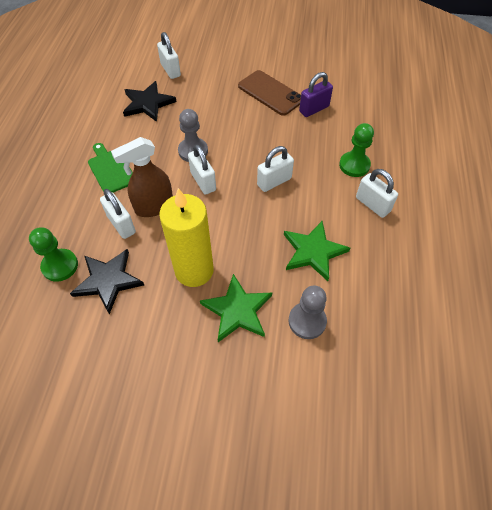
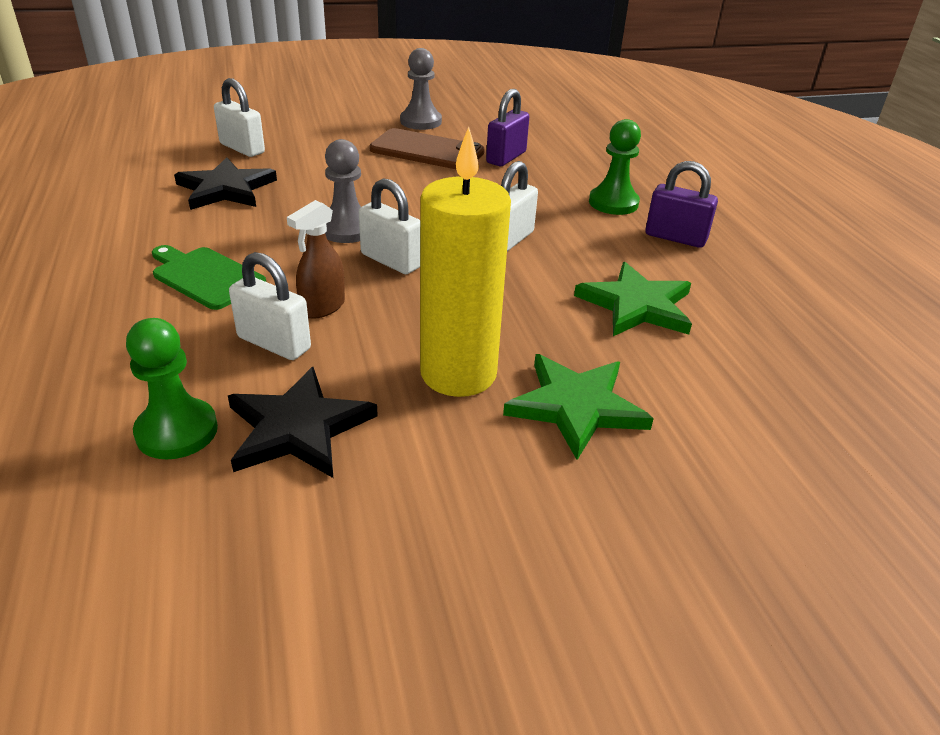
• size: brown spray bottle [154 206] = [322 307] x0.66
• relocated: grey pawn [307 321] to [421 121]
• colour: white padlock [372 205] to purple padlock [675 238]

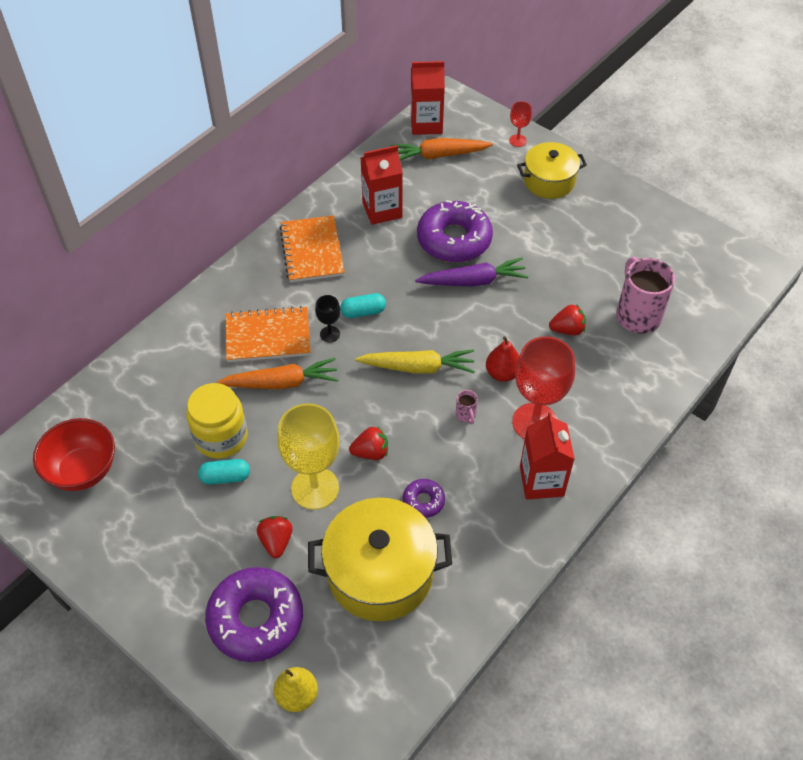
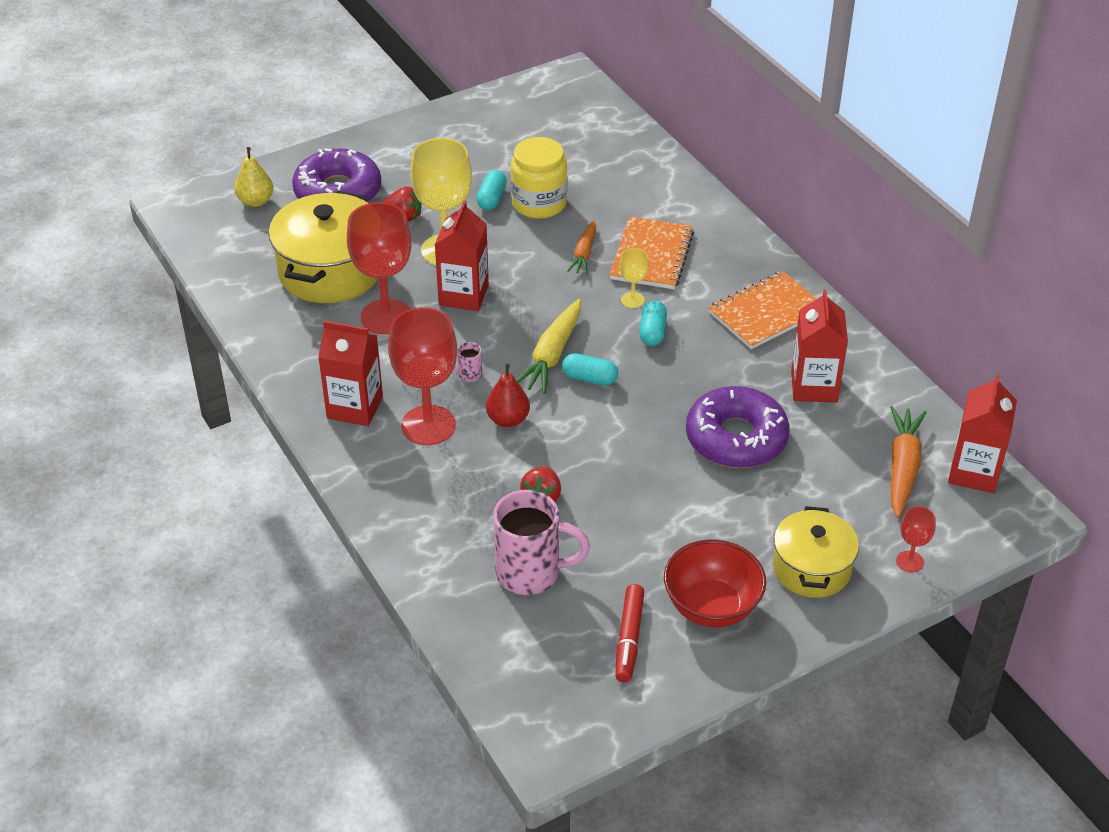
• exchanged: purple donut [423 501] to red goblet [386 317]
• exchanged: red strawberry [371 452] to red carton [463 295]
• appeared: turquoise capsule [589 378]
• size: orange carrot [281 383] = [584 253] x0.64
• appeared: red marker [629 638]
• colour: black goblet [330 334] to yellow goblet [632 300]
• relocated: red bowl [83 470] to [711 607]
• spun: orange notebook [312 250] = [766 312] 45 degrees counterclockwise
• missing: purple carrot [473 281]

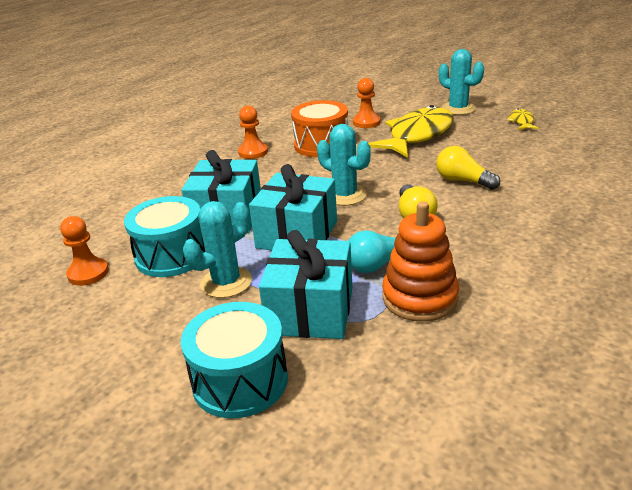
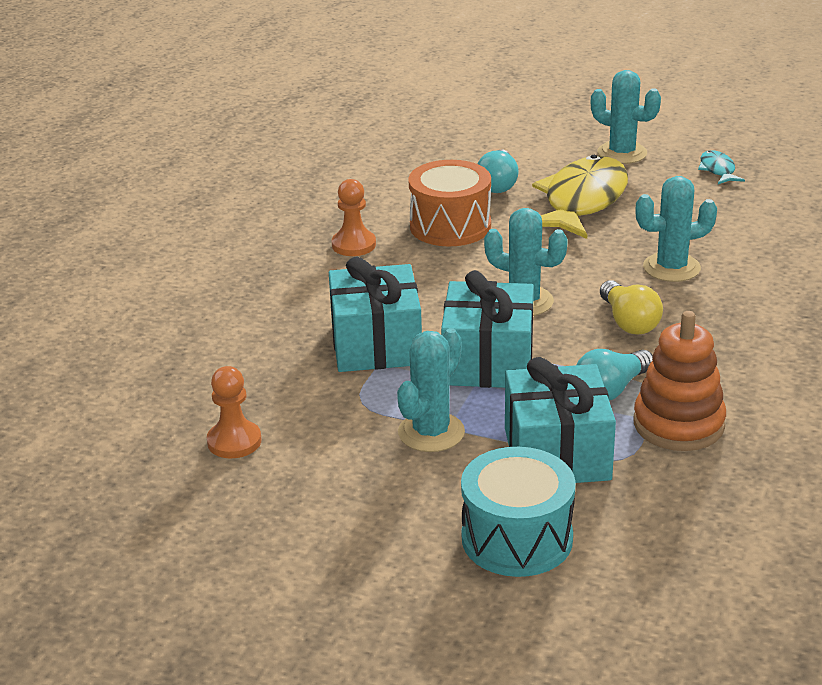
• exchanged: orange pawn [366 122] to turquoise light bulb [498 184]
• exchanged: yellow light bulb [463 181] to turquoise cactus [671 268]
• colour: yellow fish [522 121] to turquoise fish [718 170]
• missing: turquoise drum [172 255]

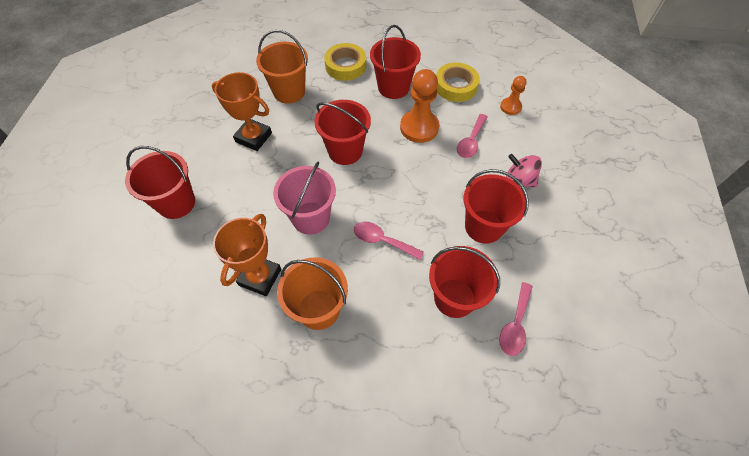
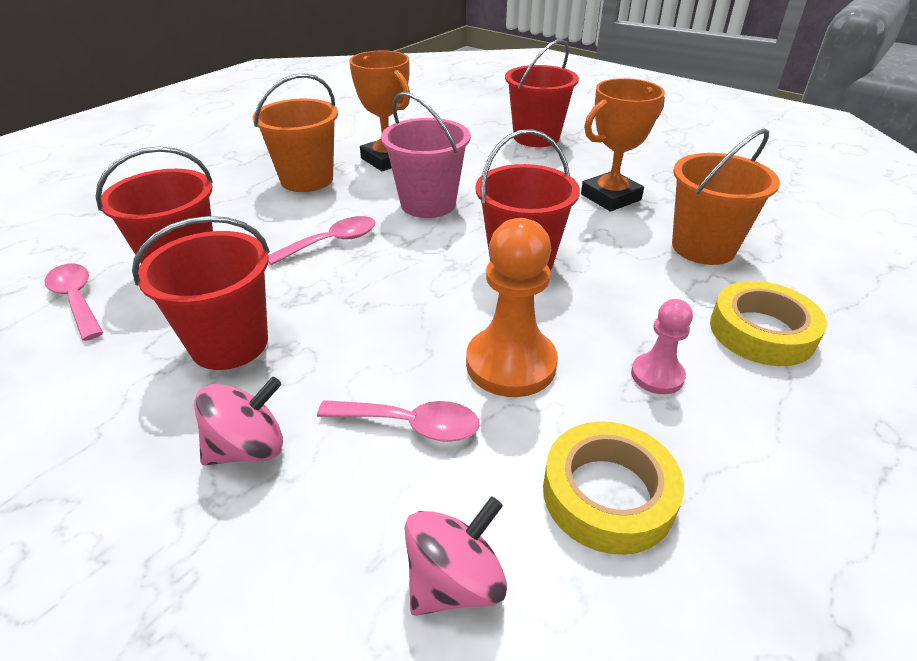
• spun: pink spoon [471 142] = [411 425] 135 degrees clockwise
• exchanged: orange pawn [510 107] to pink spinning top [455 581]
• exchanged: red bucket [393 87] to pink pawn [657 375]

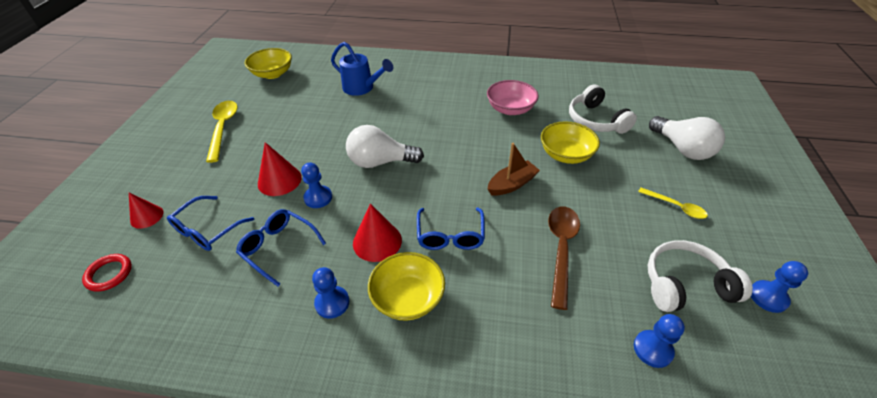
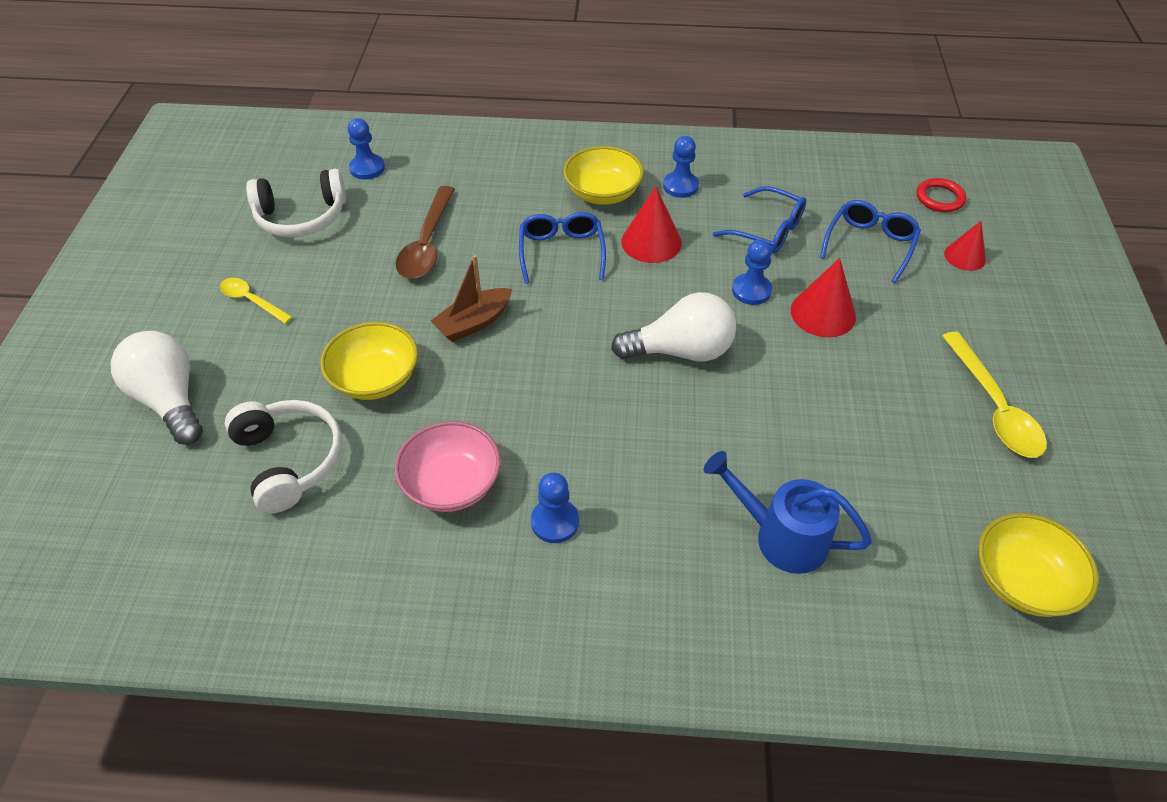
• relocated: blue pawn [768 297] to [555 522]

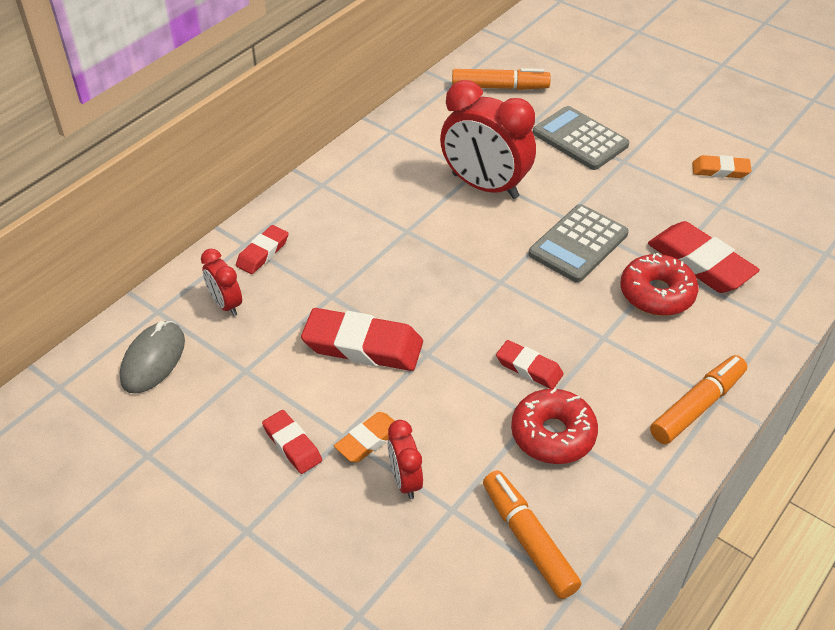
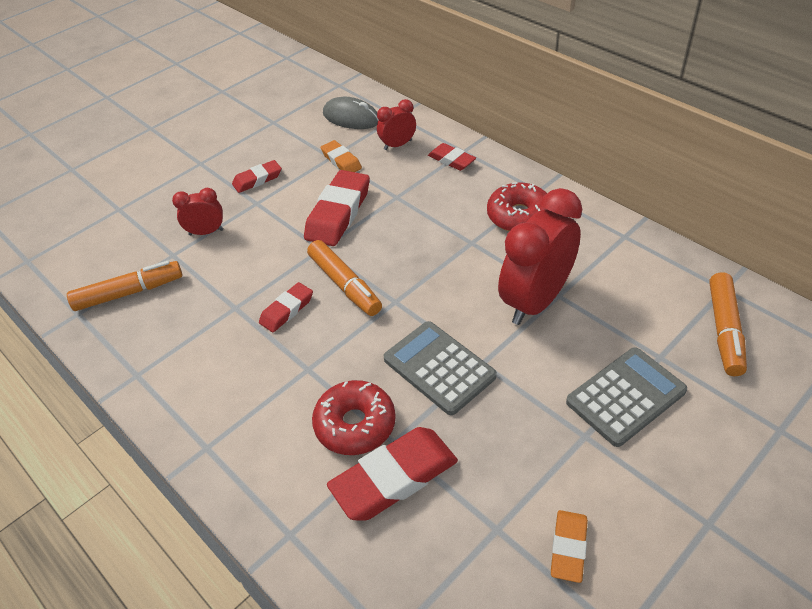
• relocated: orange marker [697 406] to [345 285]
• relocated: orange eraser [368 440] to [341 161]
• relocated: red donut [553 434] to [519 216]

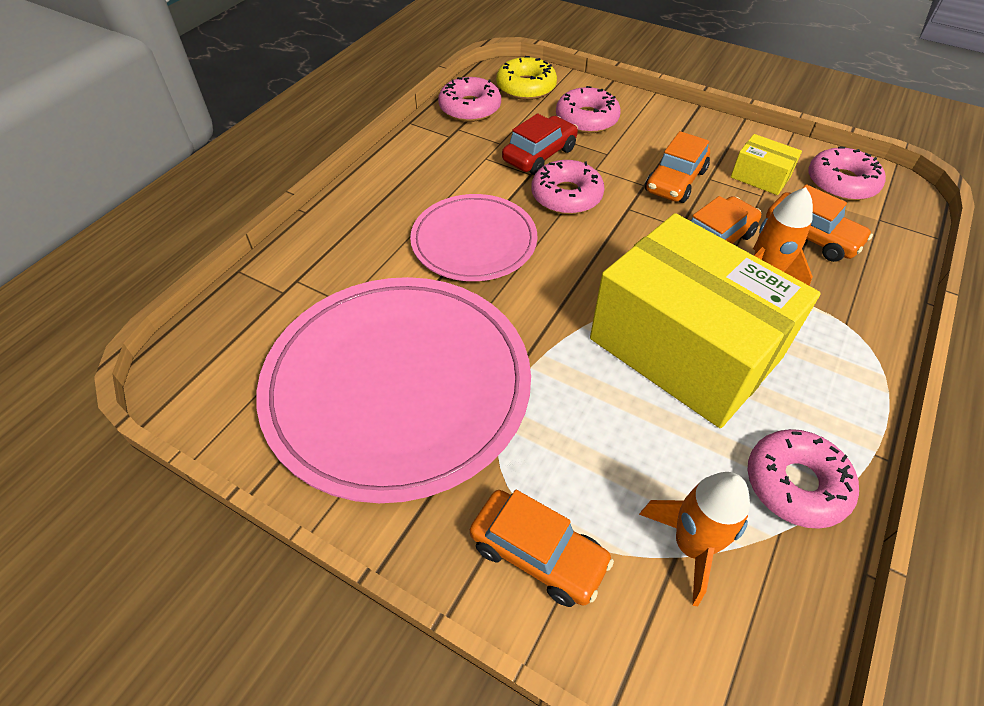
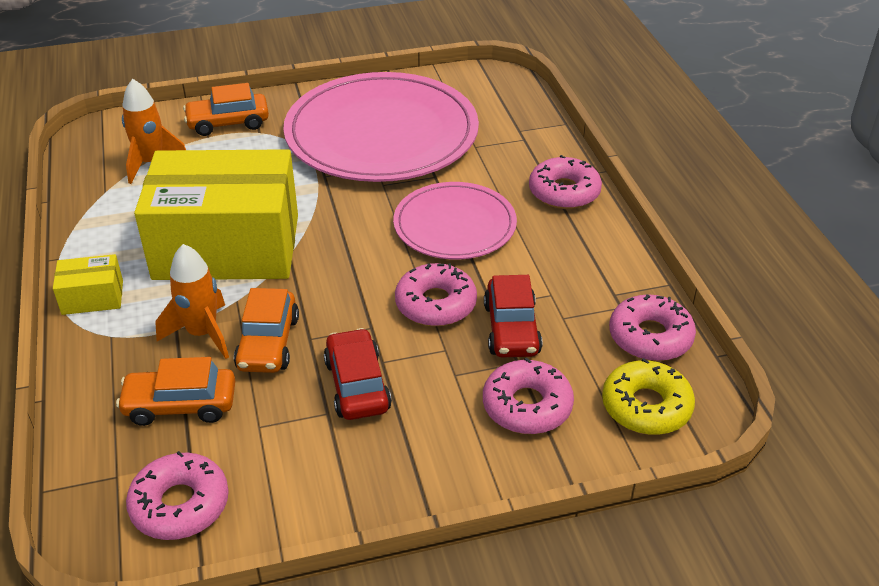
• relocated: yellow box [760 177] to [92 297]
• colour: orange car [675 181] to red car [357 385]
• relocated: pink donut [796 484] to [564 192]

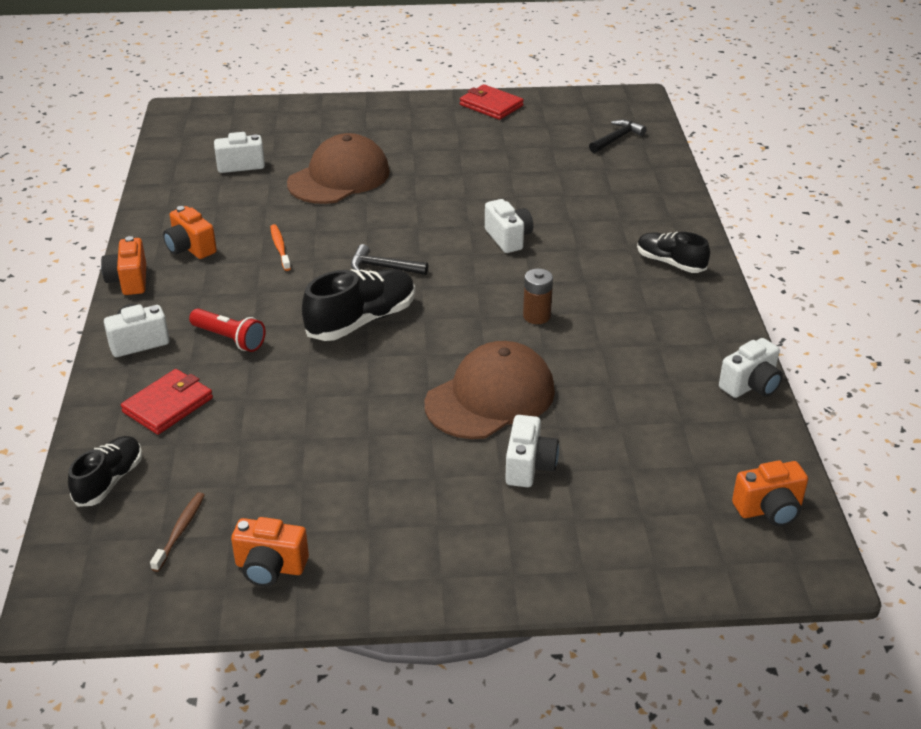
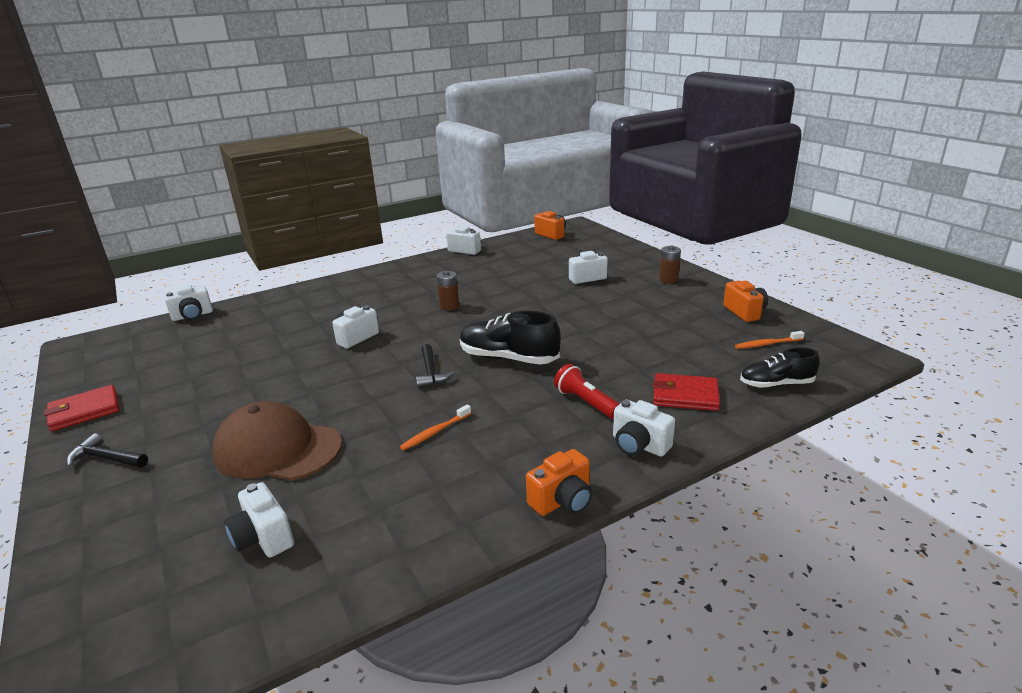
• spun: red wallet [491 105] = [84 411] 45 degrees clockwise
• relocated: black hammer [617 139] to [106 458]
• appeared: white camera [192 316]
• spun: red flashlight [230 339] = [585 402] 45 degrees counterclockwise
• appeared: brown battery [668 280]
• colour: brown toothbrush [180 531] to orange toothbrush [767 344]
• missing: orange camera [190 248]
• missing: brown cap [490 397]
• missing: black shoe [670 263]

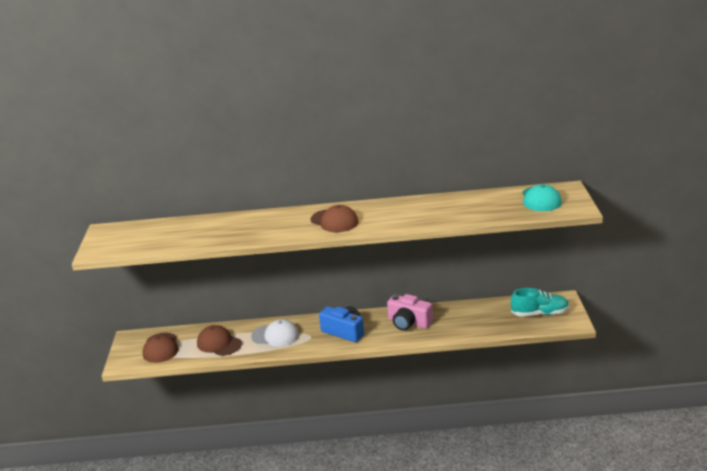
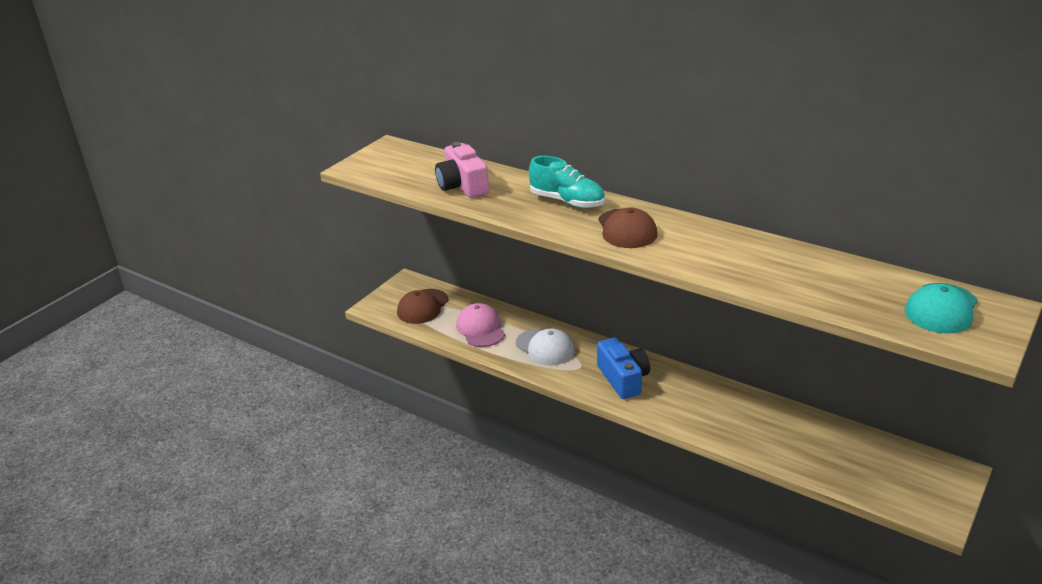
• relocated: pink camera [409 323] to [462 186]
• colour: brown cap [219 343] to pink cap [480 329]
• relocated: turquoise shoe [540 314] to [567 201]

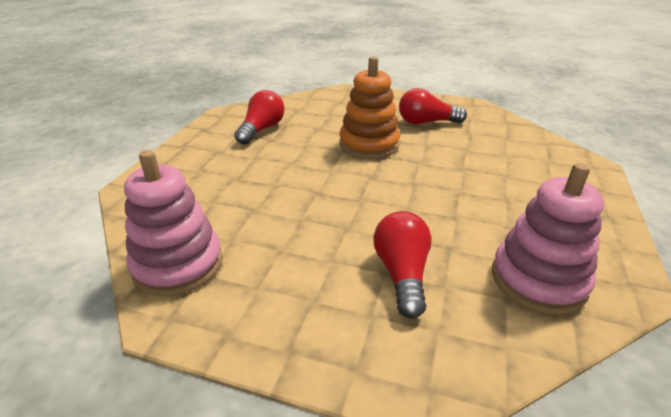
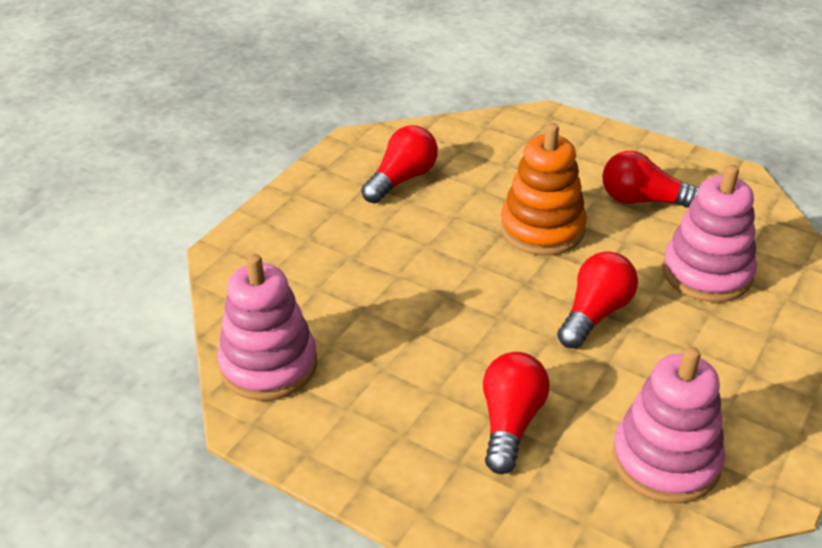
• appeared: red light bulb [595 314]
• appeared: pink stacking toy [707 273]

